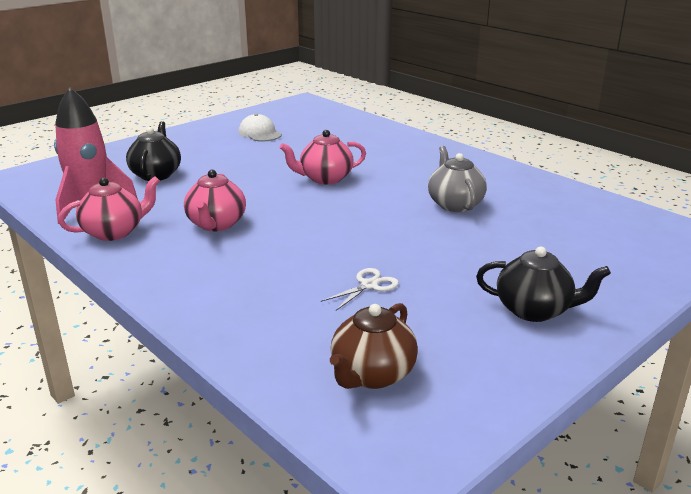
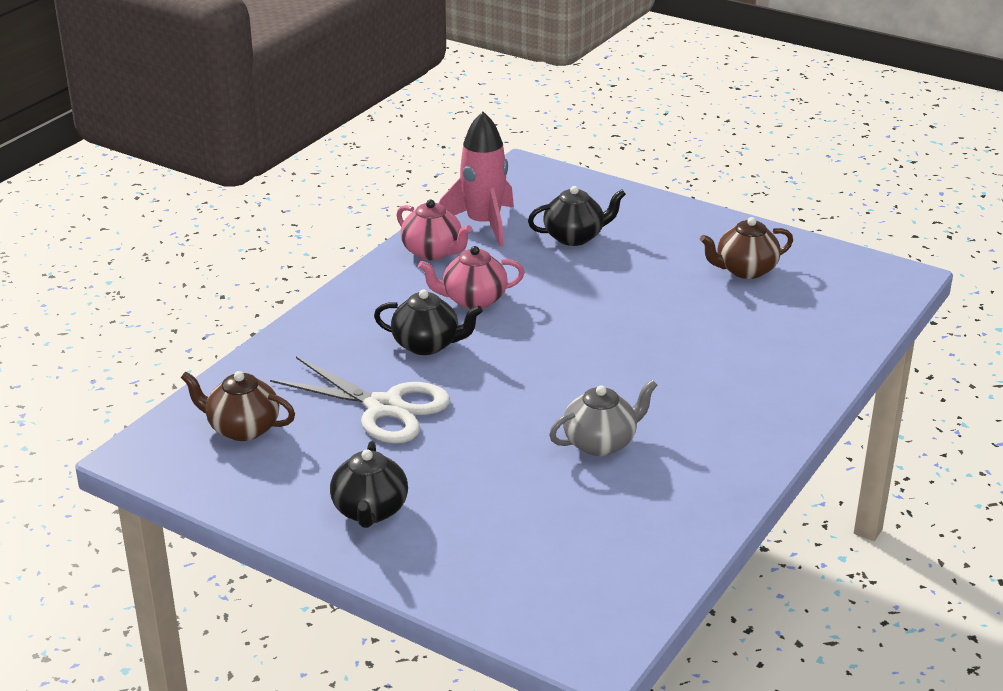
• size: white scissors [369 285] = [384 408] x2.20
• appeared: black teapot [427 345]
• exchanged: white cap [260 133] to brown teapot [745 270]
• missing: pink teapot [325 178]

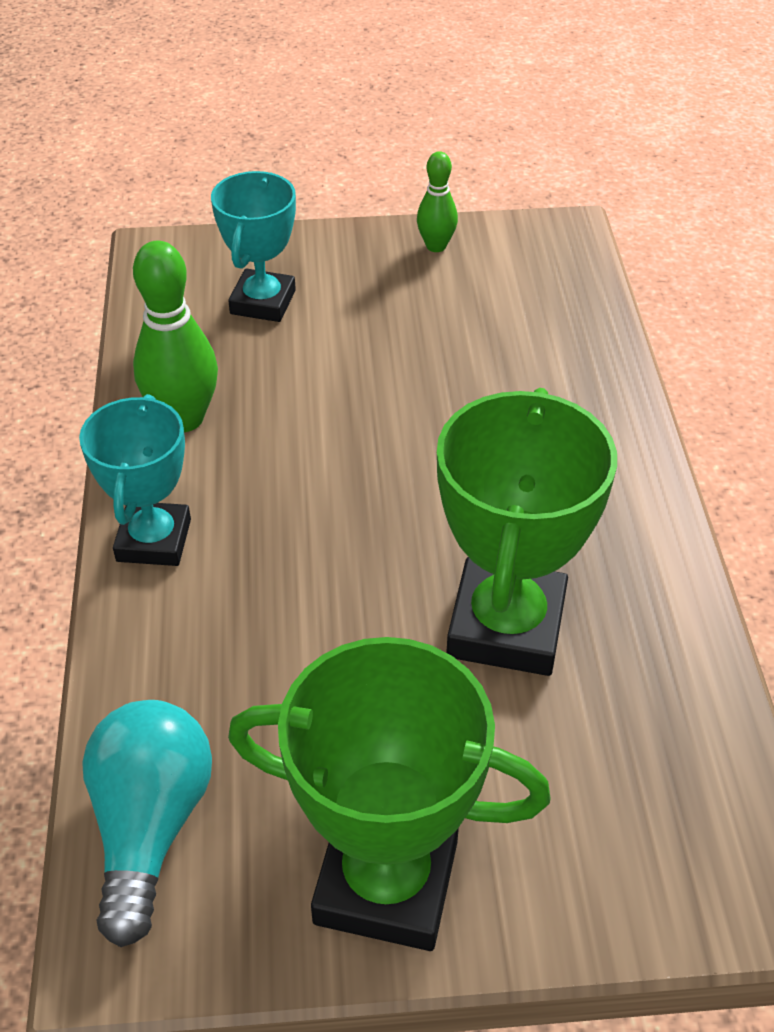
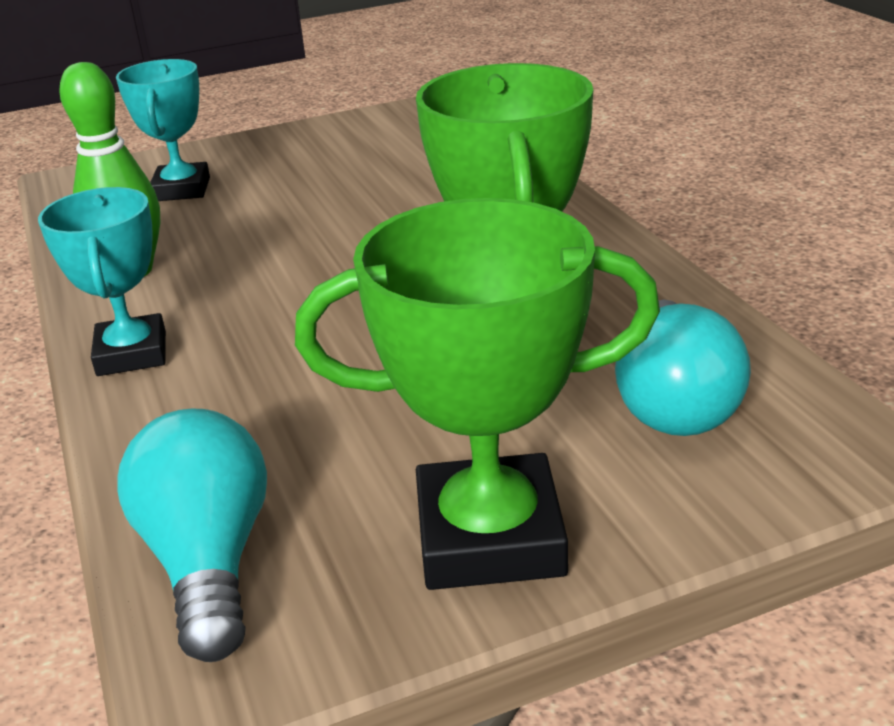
• appeared: turquoise light bulb [674 402]
• missing: green bowling pin [436 246]

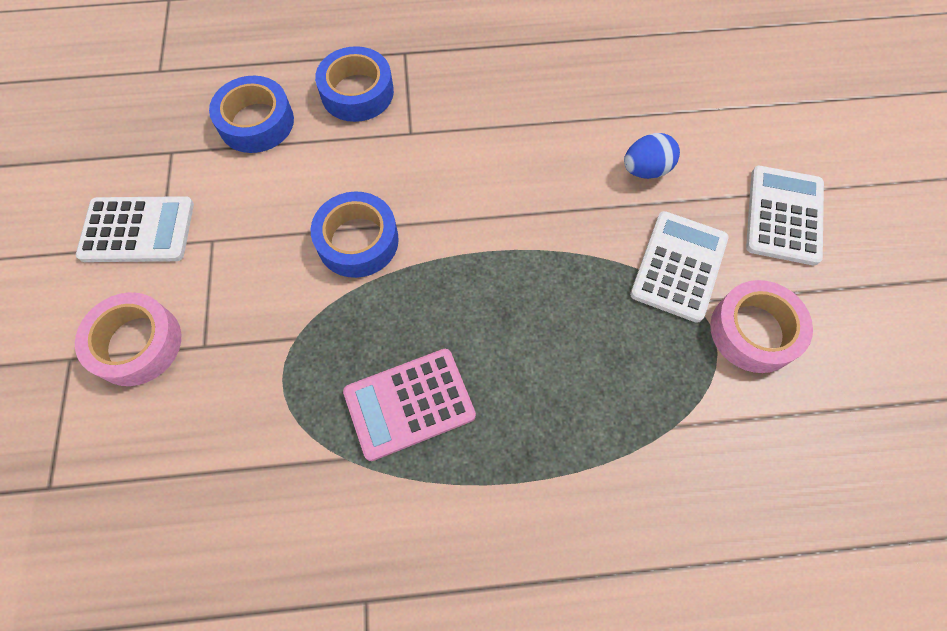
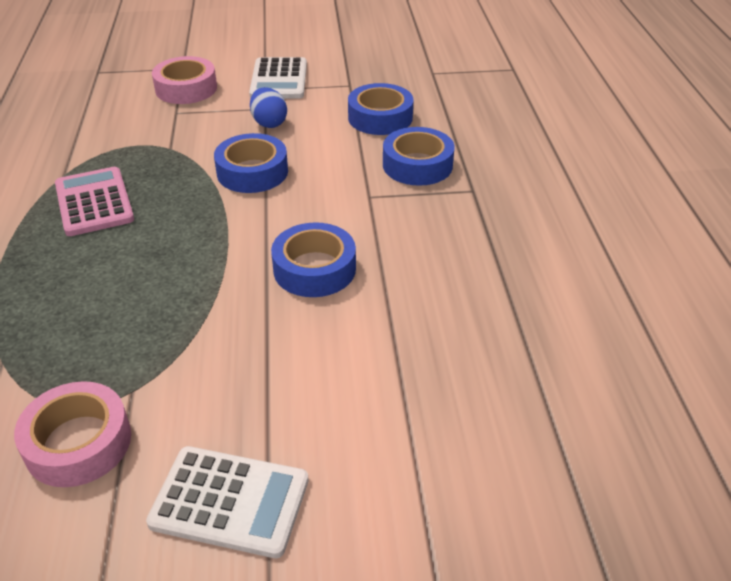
• relocated: blue egg [645 169] to [269 123]
• appeared: blue tape [314 269]
• missing: white calculator [679 266]

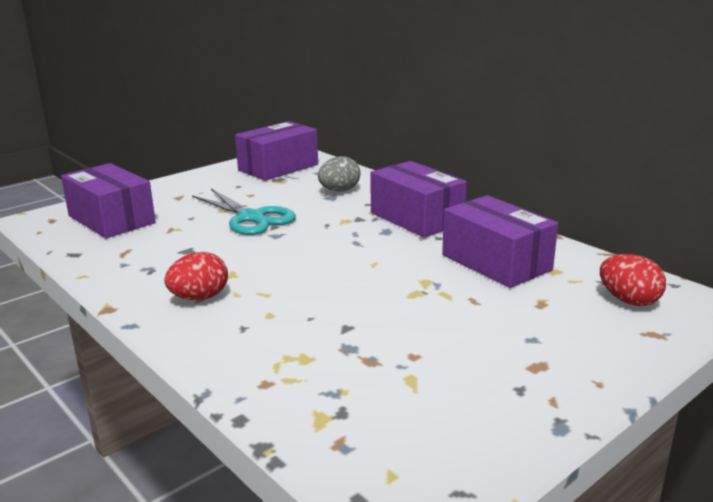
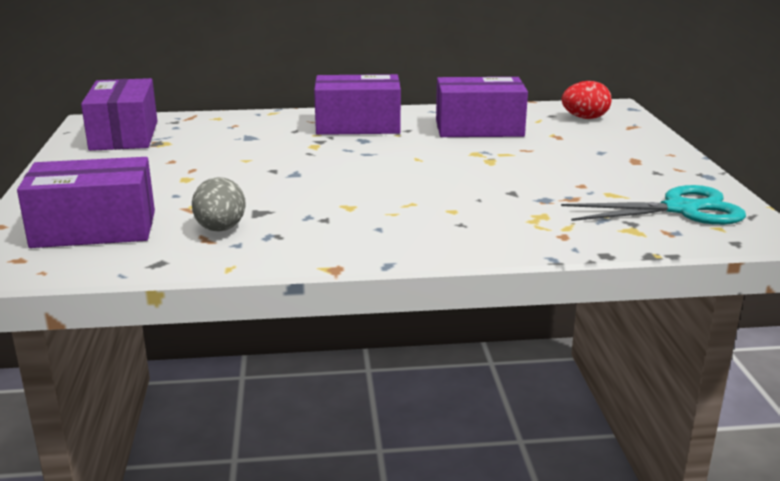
• relocated: grey egg [339 190] to [220 229]
• relocated: turquoise scissors [251 218] to [680 209]
• missing: red egg [199 297]

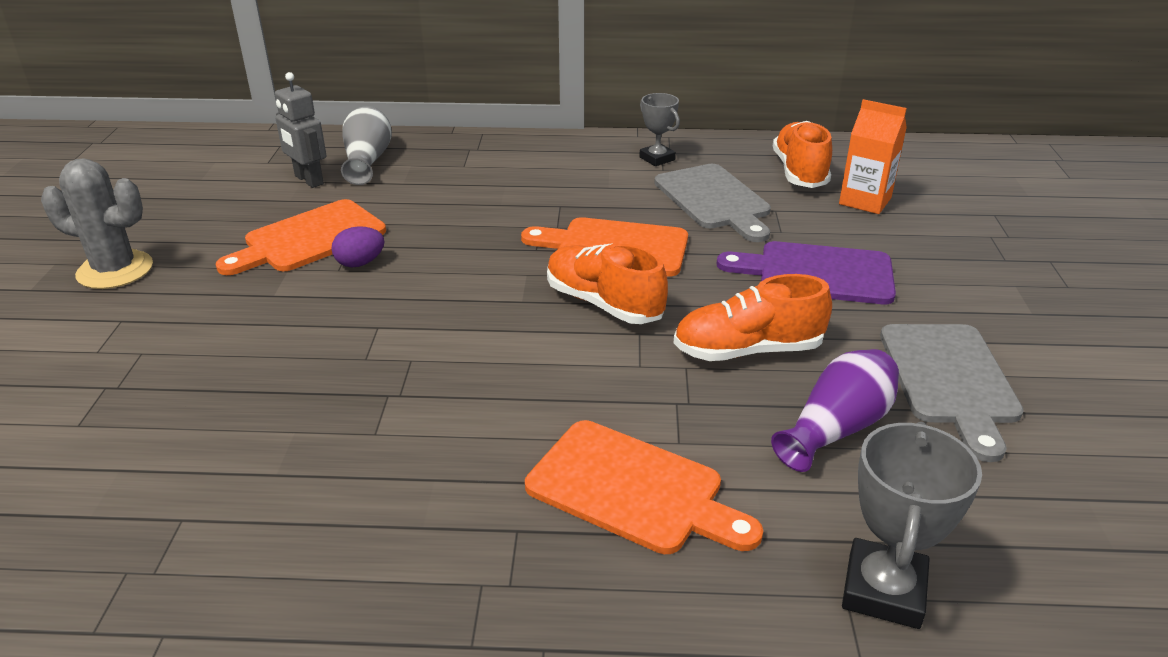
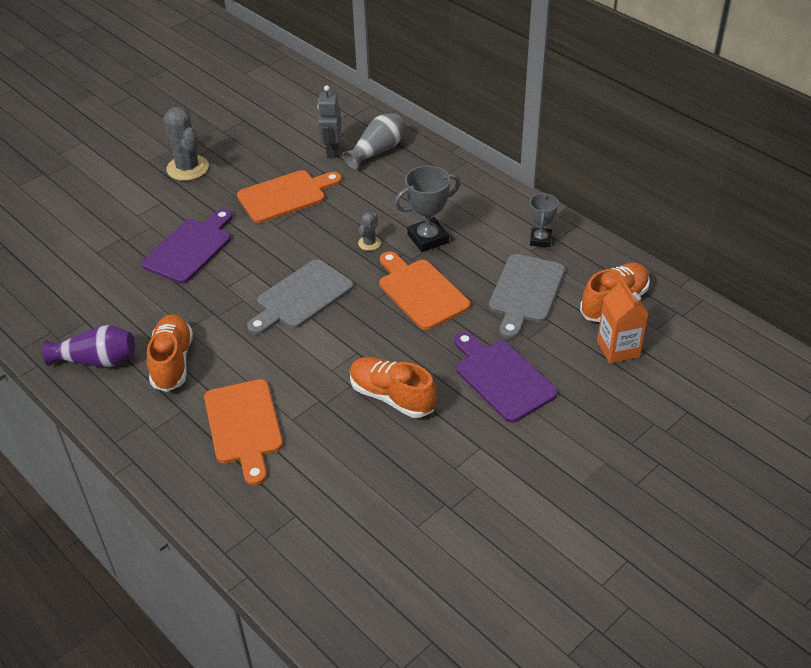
• relocated: purple vase [837 428] to [97 360]
• appeared: purple cutting board [190 248]
• relocated: orange shoe [604 304] to [172 362]
• spun: orange cutting board [309 239] = [285 195] 150 degrees clockwise
• relocated: grey cutting board [950 379] to [301 297]
• appeared: grey cactus [369 243]
• relocated: grey trophy [883 590] to [428 238]
• missing: purple egg [360 263]

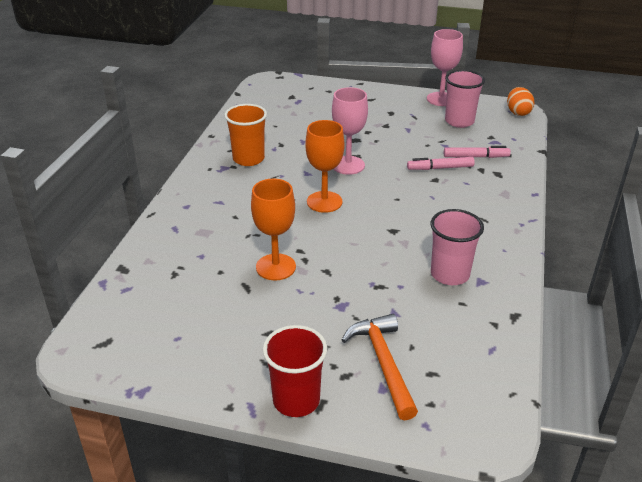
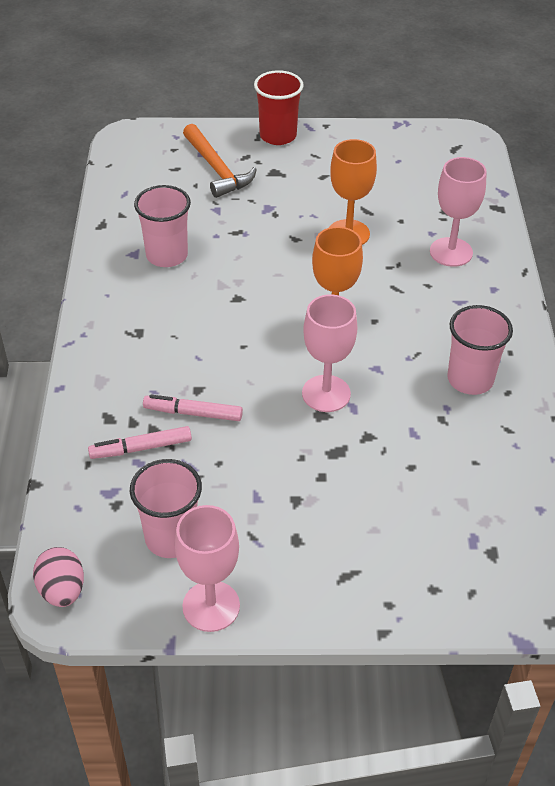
• colour: orange egg [518 112] to pink egg [62 590]
• spun: pink marker [440 168] = [193 413] 150 degrees counterclockwise
• appeared: pink goblet [451 252]
• colour: orange cup [248 159] to pink cup [470 379]

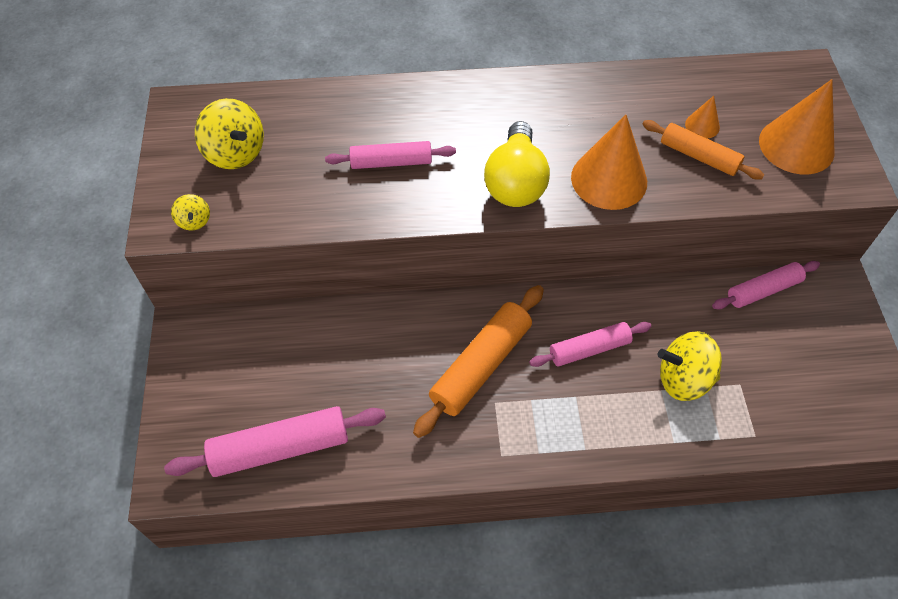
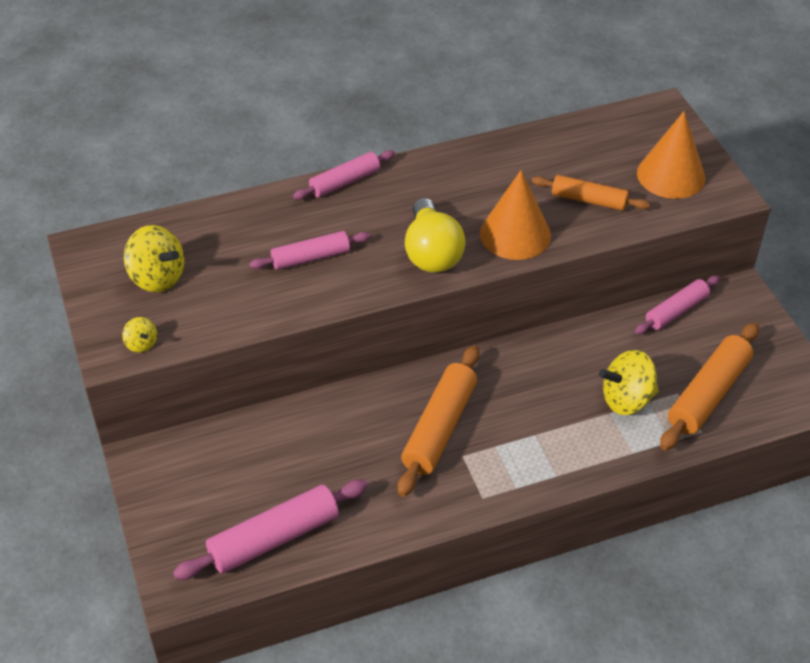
• relocated: pink rolling pin [589 349] to [345 182]
• appeared: orange rolling pin [708 394]
• missing: orange cone [702 125]

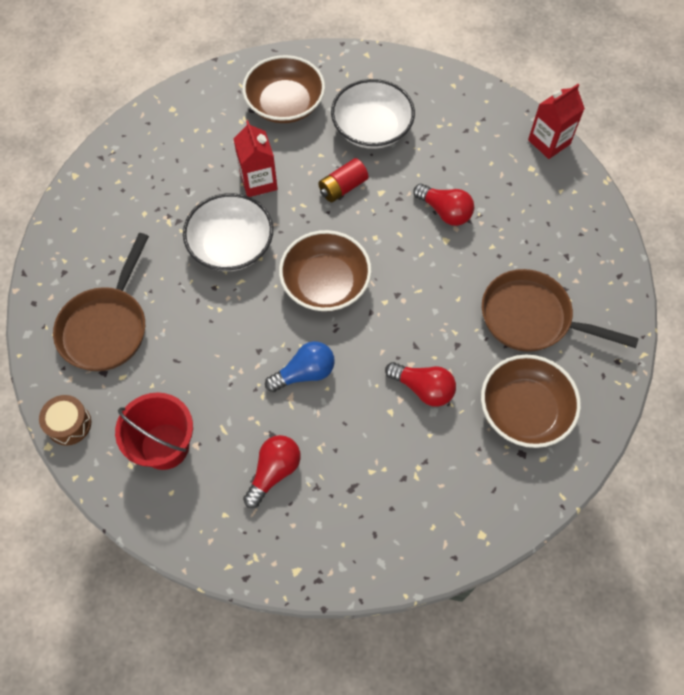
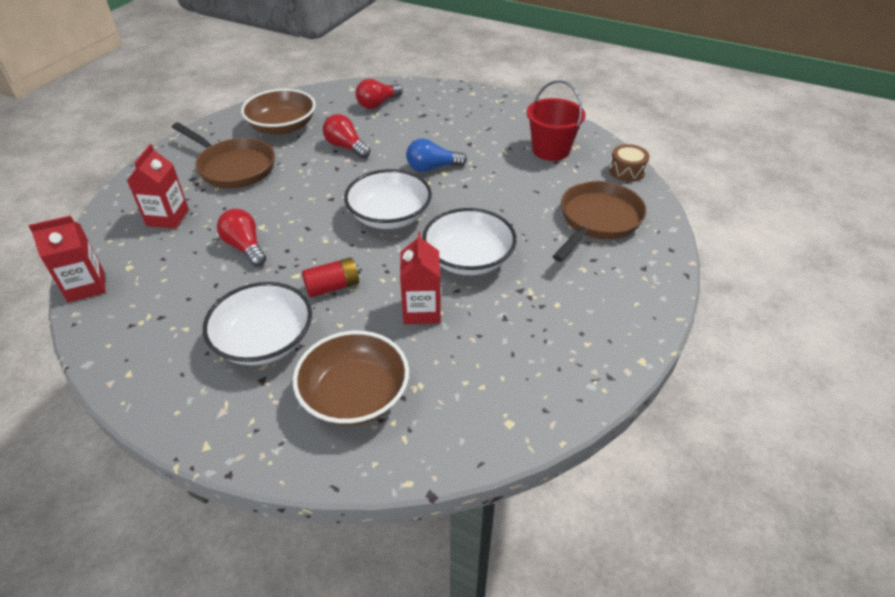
• appeared: red carton [168 217]
• colour: brown bowl [325 283] to white bowl [389 216]
• relocated: red light bulb [274 472] to [378 104]

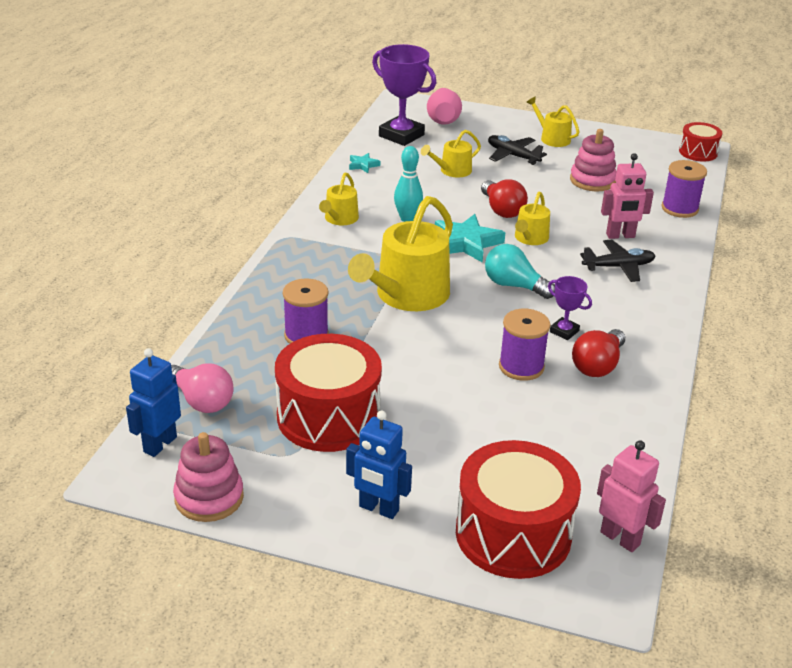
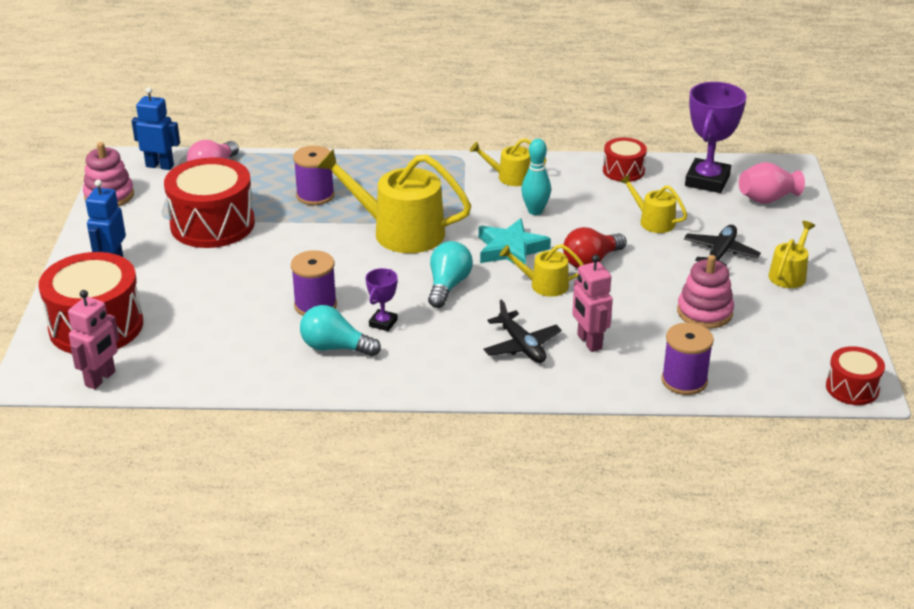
• colour: red light bulb [598 365] to turquoise light bulb [335 347]
• exchanged: turquoise star [363 165] to red drum [623 171]

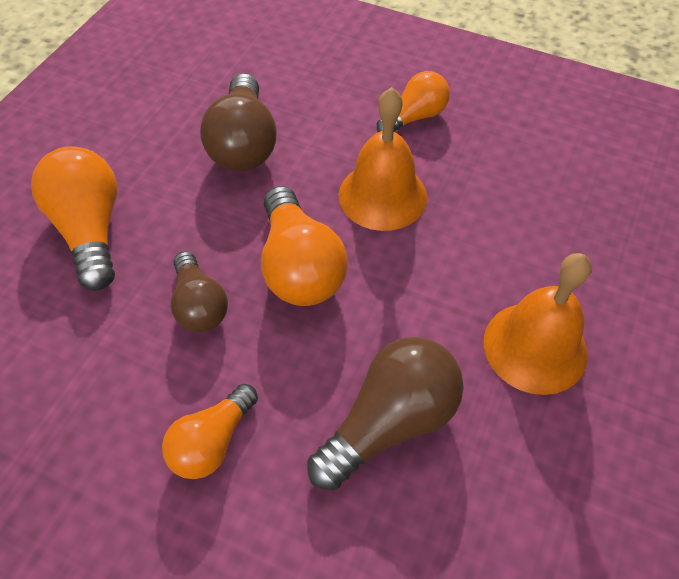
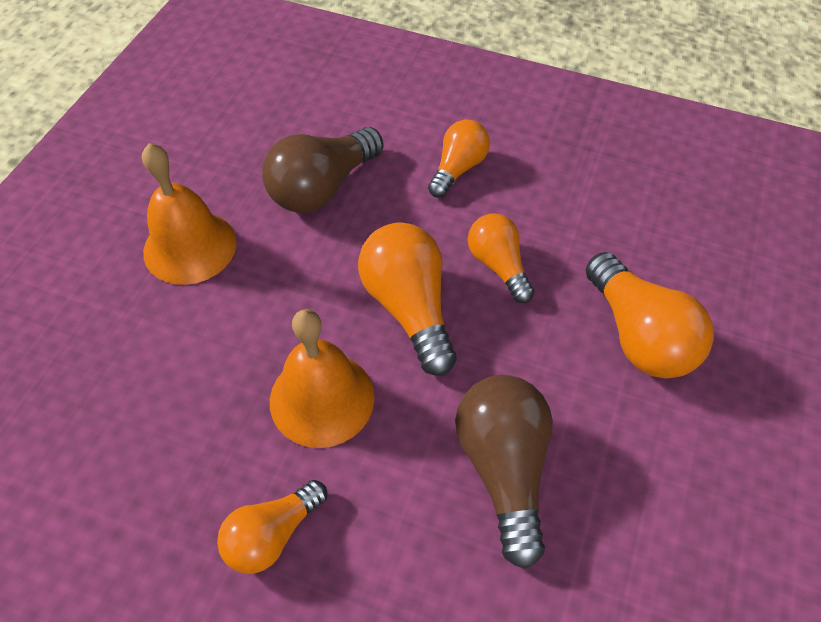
• colour: brown light bulb [199 305] to orange light bulb [498 265]

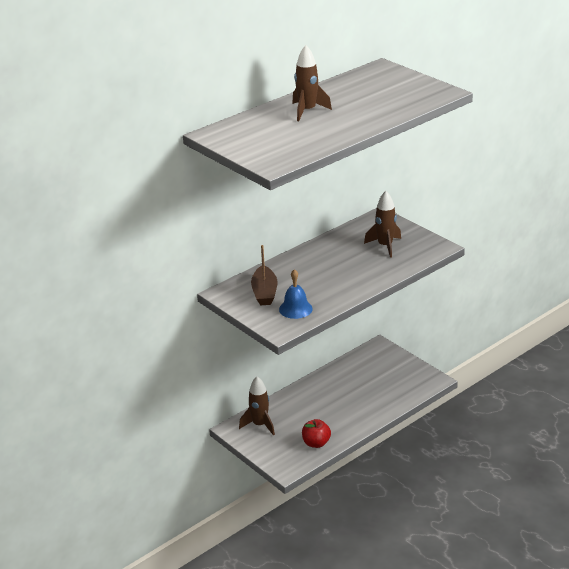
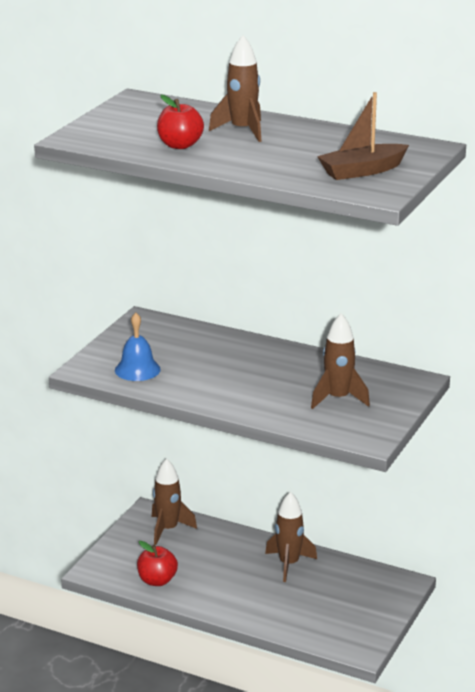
• appeared: red apple [180 145]
• appeared: brown rocket [289 564]
• relocated: brown boat [264 292] to [362 171]

